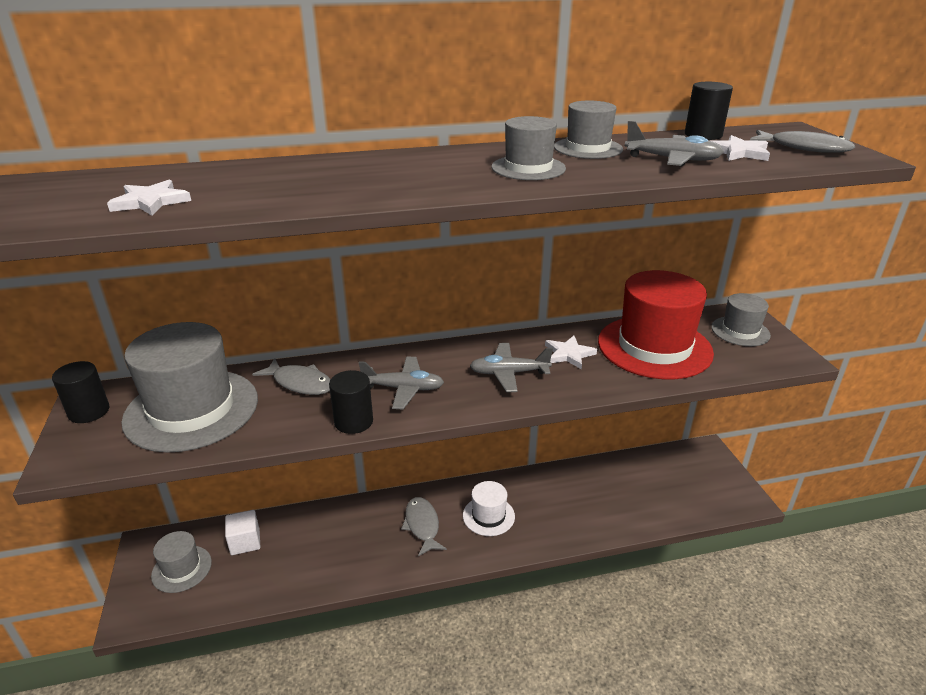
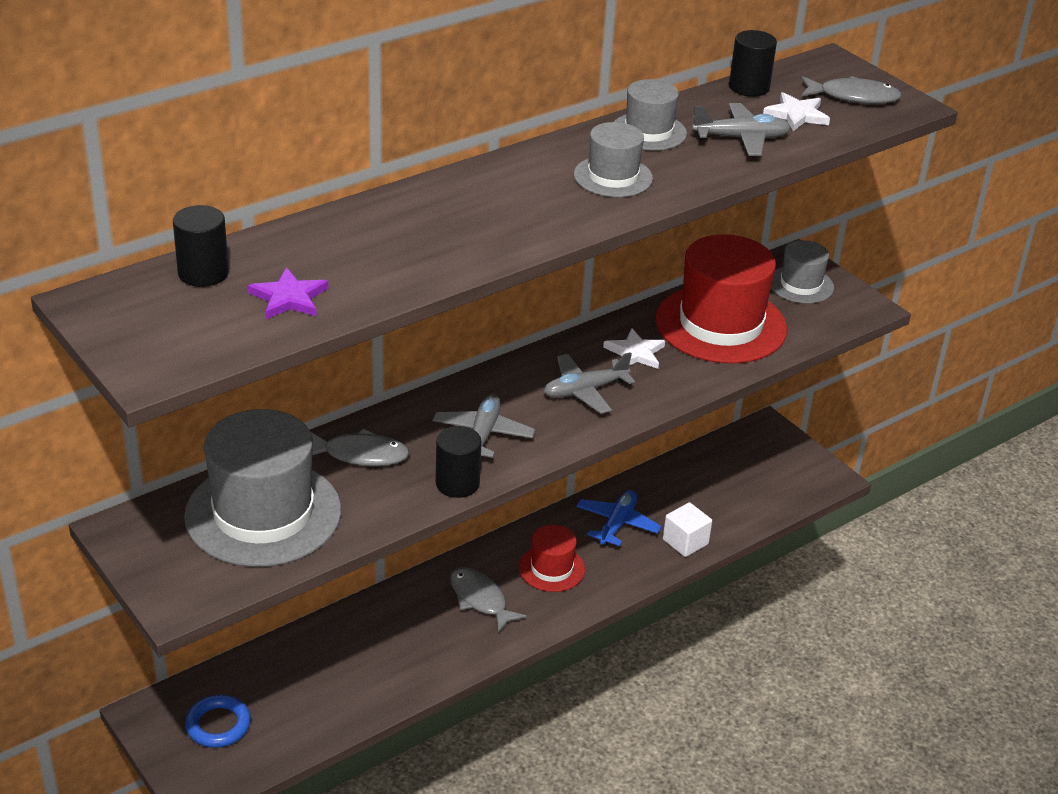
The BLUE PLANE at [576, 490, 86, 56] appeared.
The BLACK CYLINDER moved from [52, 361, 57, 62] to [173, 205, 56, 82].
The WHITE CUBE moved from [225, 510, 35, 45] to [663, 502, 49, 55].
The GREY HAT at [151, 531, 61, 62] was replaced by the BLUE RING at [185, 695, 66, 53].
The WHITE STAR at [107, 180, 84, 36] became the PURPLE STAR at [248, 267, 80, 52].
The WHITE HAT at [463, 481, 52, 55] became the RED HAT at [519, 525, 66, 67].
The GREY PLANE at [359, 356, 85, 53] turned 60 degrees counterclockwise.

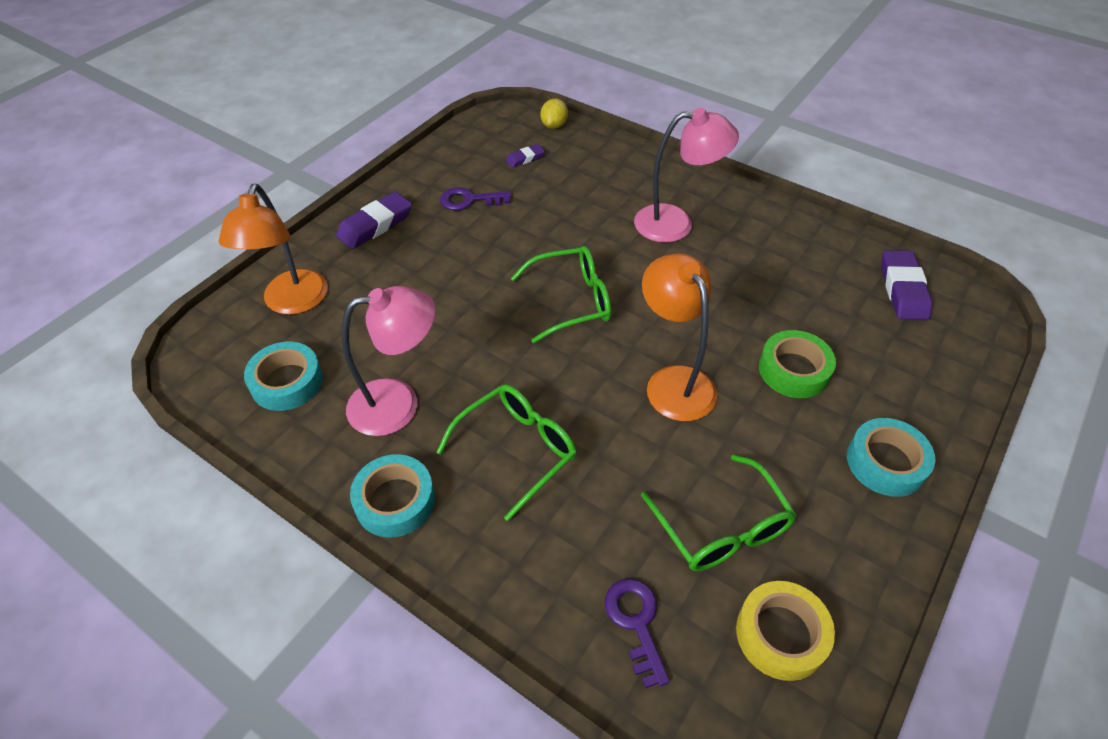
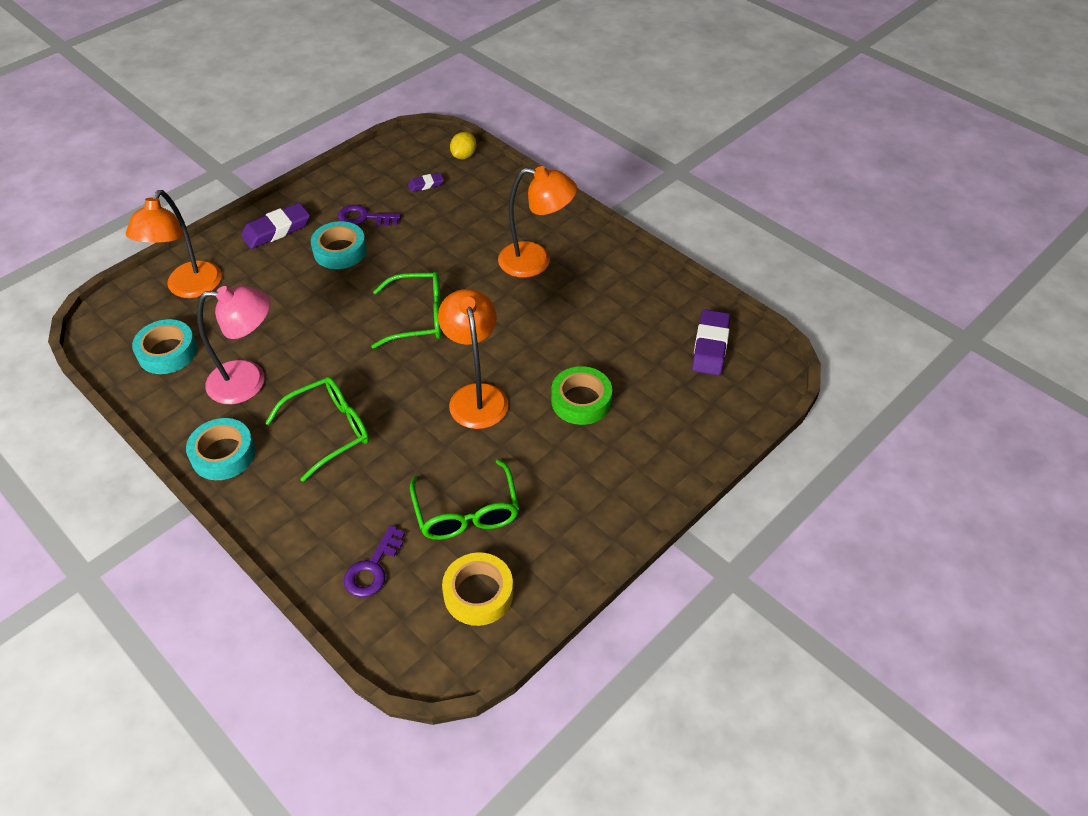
The TURQUOISE TAPE moved from [847, 418, 89, 79] to [311, 221, 56, 48].
The PINK LAMP at [634, 108, 105, 135] became the ORANGE LAMP at [498, 166, 79, 112].
The PURPLE KEY at [605, 579, 65, 109] turned 150 degrees counterclockwise.

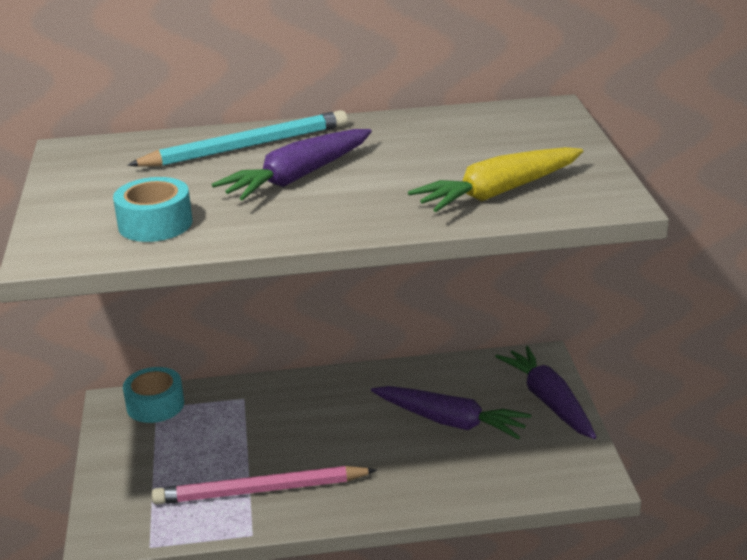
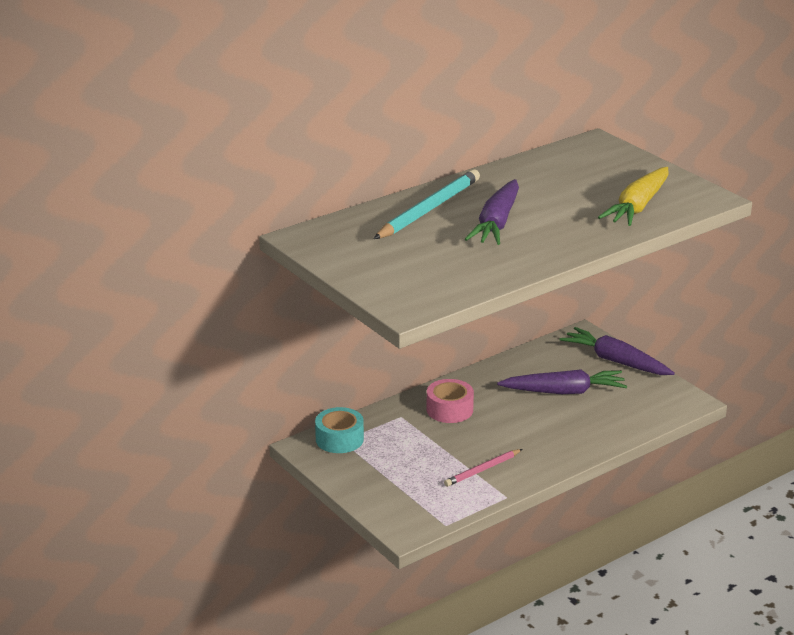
The TURQUOISE TAPE at [113, 177, 80, 65] disappeared.
The PINK TAPE at [427, 379, 47, 44] appeared.
The PINK PENCIL at [151, 466, 226, 39] changed to 0.57 times the size.

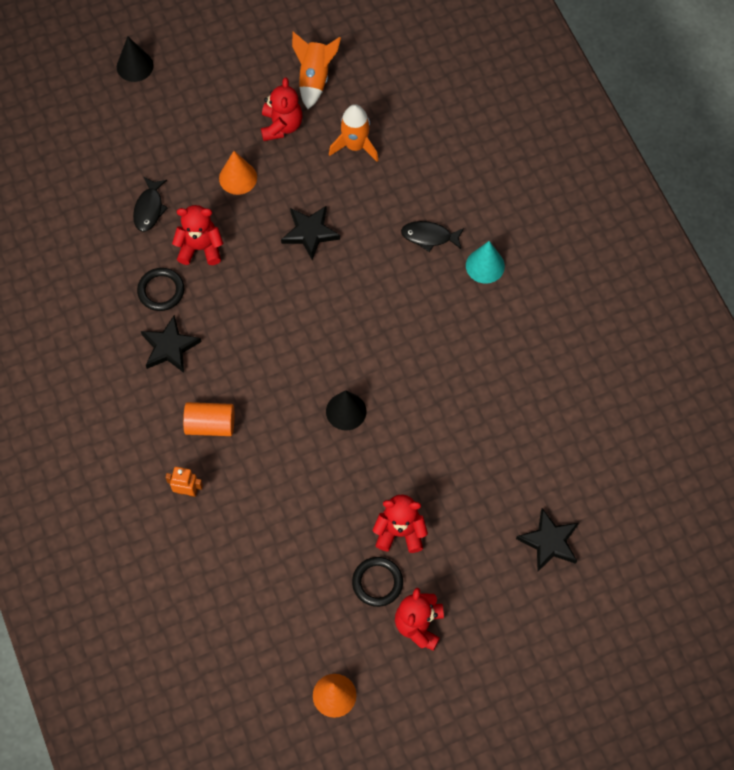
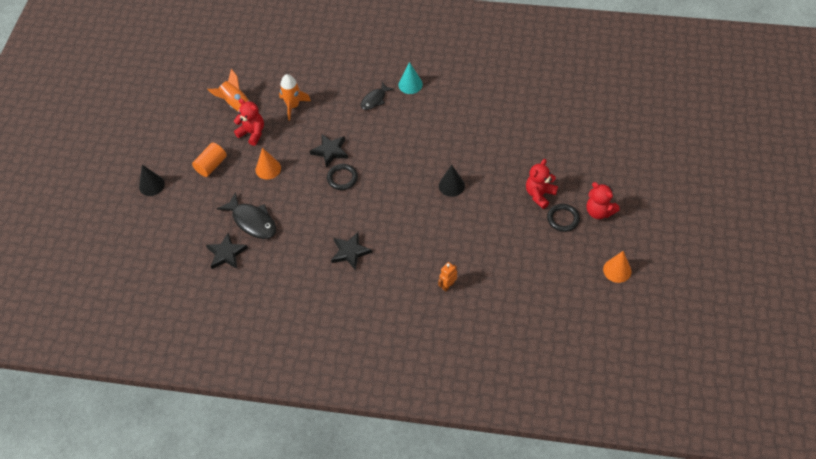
The RED TEDDY BEAR at [172, 205, 51, 60] disappeared.
The BLACK RING moved from [137, 268, 47, 43] to [327, 164, 31, 26].
The ORANGE CYLINDER moved from [183, 402, 51, 34] to [192, 143, 35, 34].
The BLACK STAR moved from [516, 508, 63, 63] to [206, 233, 42, 36].
The BLACK FISH at [133, 177, 35, 55] changed to 1.59 times the size.

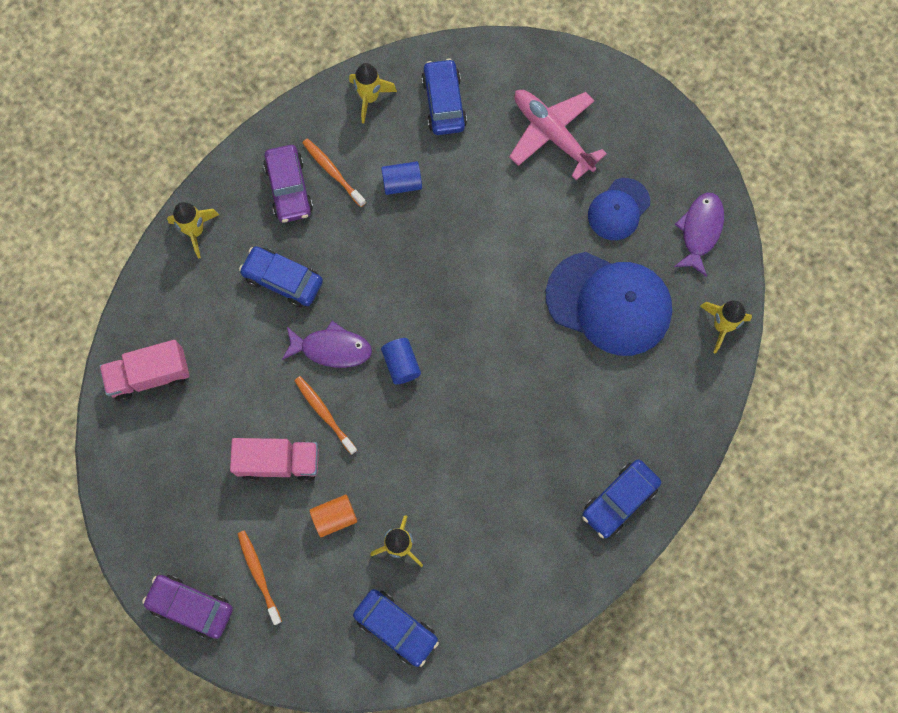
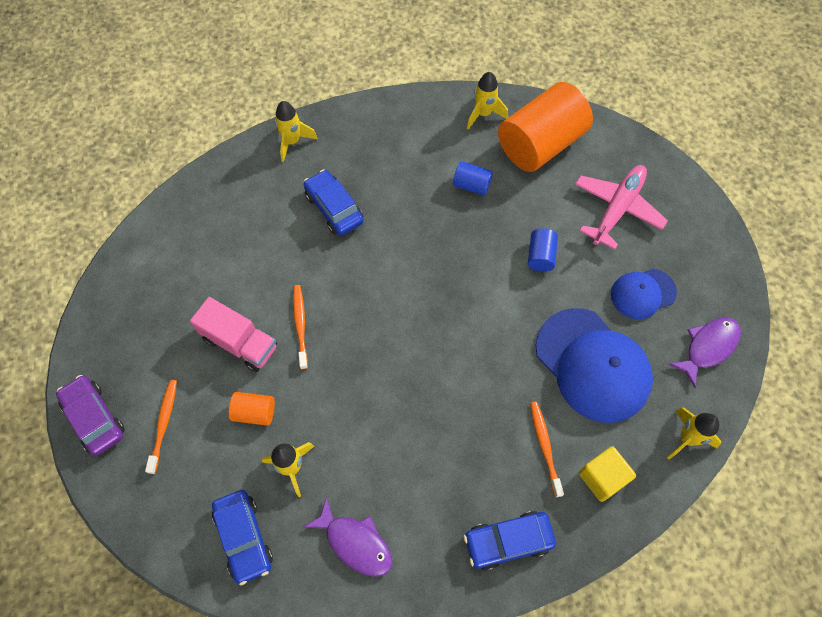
The PINK TRUCK at [99, 340, 91, 61] disappeared.
The PURPLE CAR at [263, 145, 50, 78] disappeared.
The YELLOW CUBE at [579, 446, 57, 56] appeared.
The PURPLE FISH moved from [282, 321, 90, 47] to [304, 497, 88, 80].
The ORANGE TOOTHBRUSH moved from [302, 138, 64, 69] to [530, 402, 34, 95].
The BLUE CYLINDER moved from [381, 338, 40, 46] to [528, 228, 30, 44].
The BLUE CAR at [422, 59, 45, 76] was replaced by the ORANGE CYLINDER at [498, 82, 95, 90].
The PINK PLANE at [509, 90, 98, 90] turned 45 degrees clockwise.

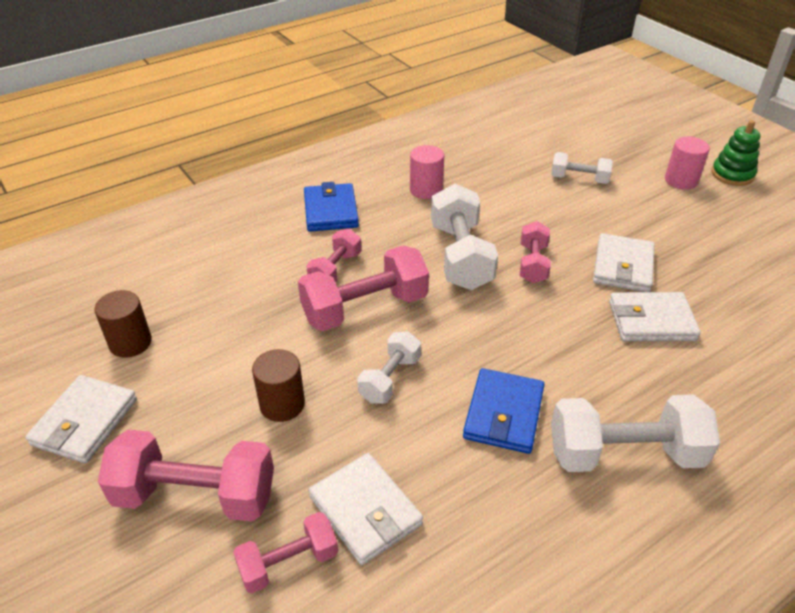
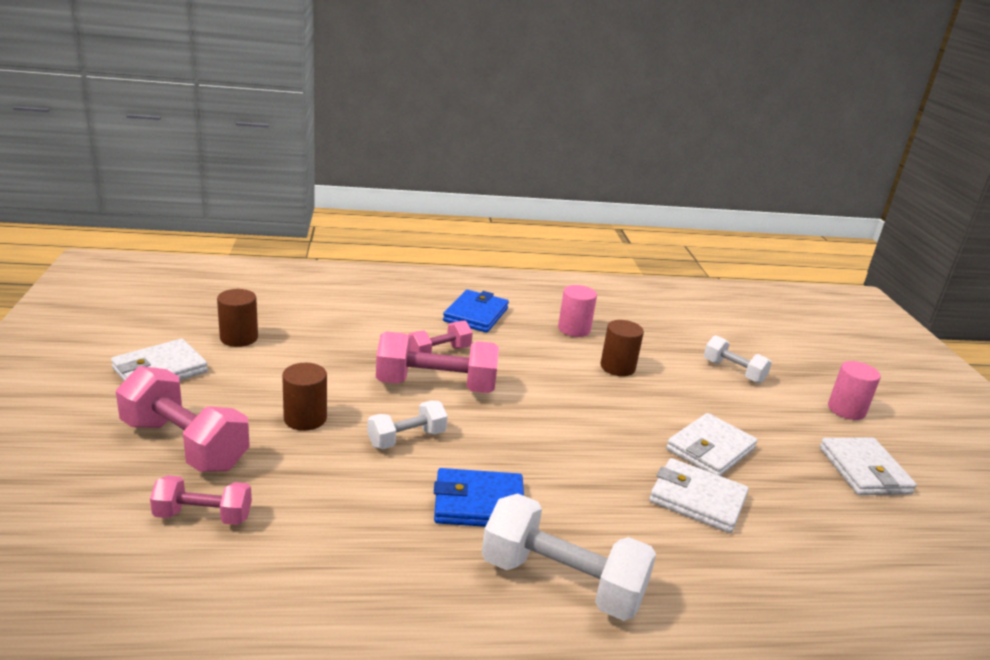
The WHITE DUMBBELL at [431, 183, 67, 107] disappeared.
The PINK DUMBBELL at [520, 221, 31, 62] disappeared.
The GREEN STACKING TOY at [712, 120, 48, 66] disappeared.
The BROWN CYLINDER at [601, 320, 43, 56] appeared.
The WHITE WALLET moved from [309, 453, 114, 112] to [820, 438, 97, 57].
The BLUE WALLET at [463, 368, 82, 86] turned 45 degrees clockwise.

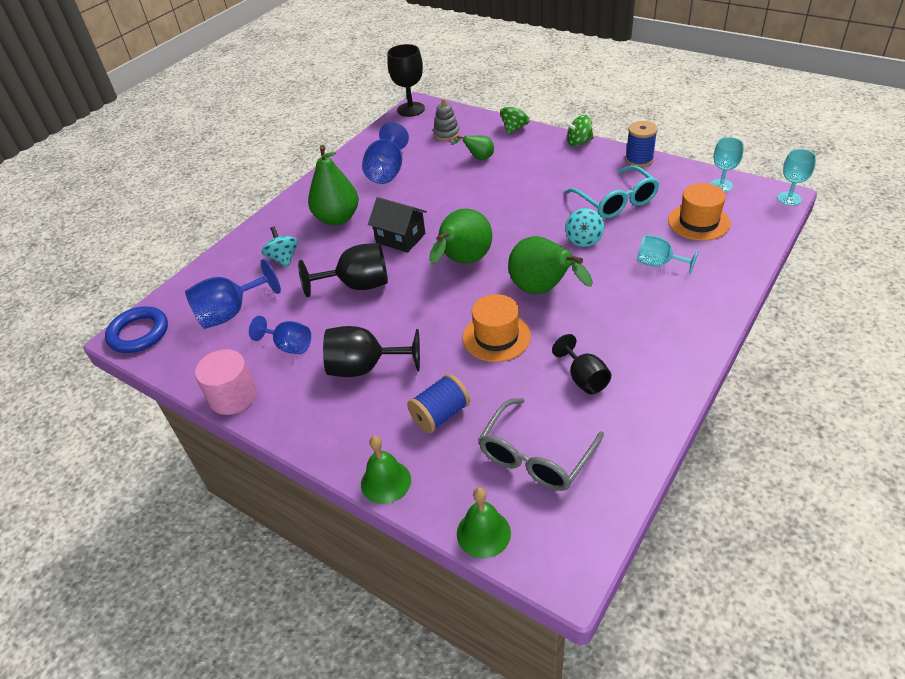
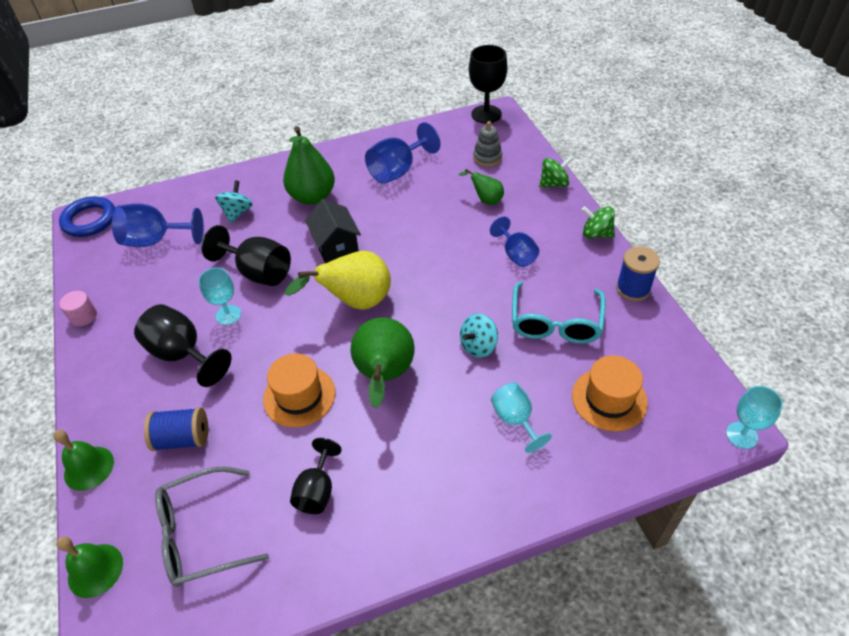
The BLUE GOBLET moved from [249, 316, 62, 38] to [490, 216, 49, 51].
The TURQUOISE GOBLET moved from [710, 137, 34, 55] to [199, 267, 42, 58].
The GREEN PEAR at [429, 209, 63, 55] became the YELLOW PEAR at [285, 251, 106, 59].
The PINK CYLINDER at [195, 349, 61, 66] changed to 0.60 times the size.

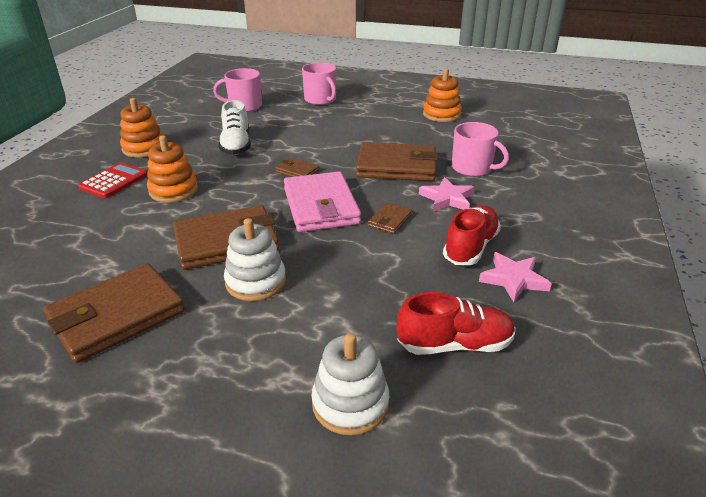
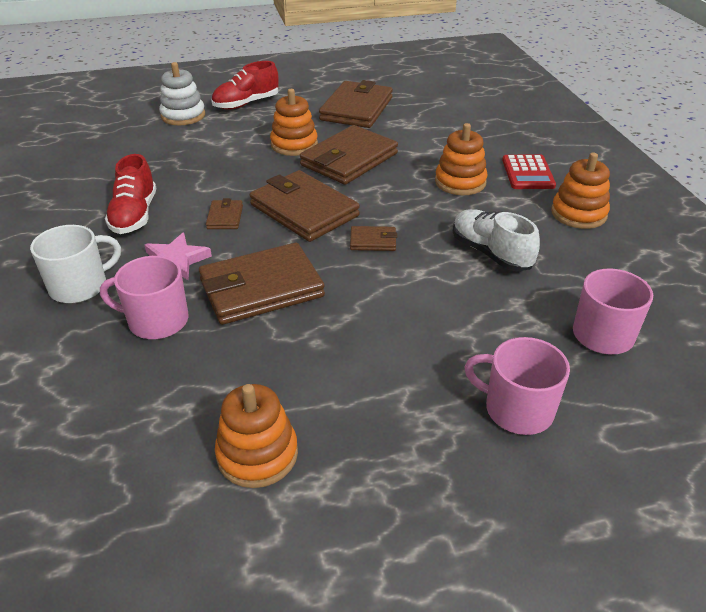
The PINK STAR at [479, 252, 73, 50] disappeared.
The WHITE MUG at [30, 225, 91, 78] appeared.
The RED SHOE moved from [397, 292, 119, 63] to [211, 61, 68, 49].
The WHITE STACKING TOY at [224, 218, 62, 83] became the ORANGE STACKING TOY at [270, 89, 48, 67].
The PINK WALLET at [284, 171, 77, 61] became the BROWN WALLET at [250, 170, 110, 72].

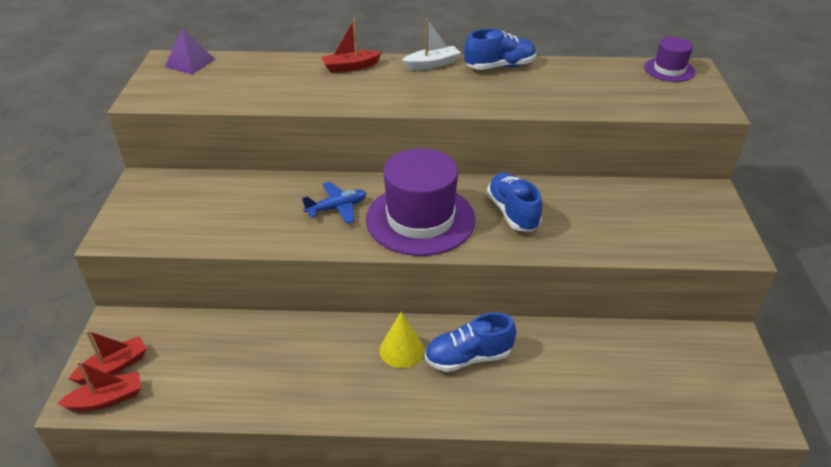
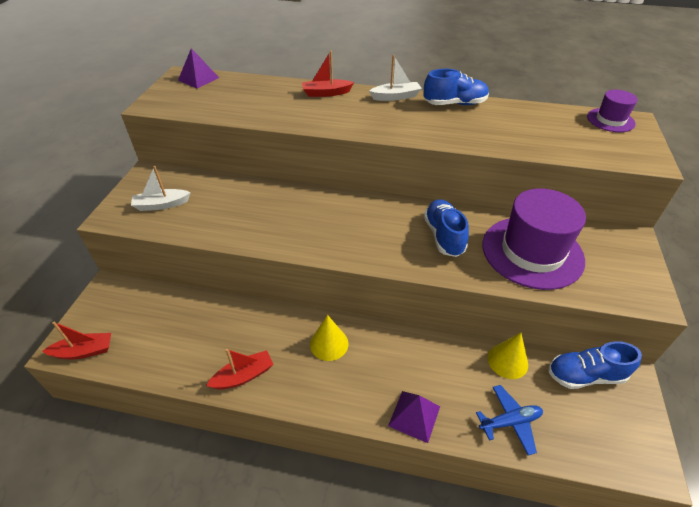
The WHITE BOAT at [131, 166, 60, 45] appeared.
The PURPLE PYRAMID at [388, 391, 52, 52] appeared.
The YELLOW CONE at [488, 333, 40, 46] appeared.
The RED BOAT moved from [69, 330, 78, 54] to [206, 349, 68, 41].
The BLUE PLANE moved from [302, 182, 65, 42] to [476, 385, 67, 71].
The PURPLE HAT moved from [366, 148, 109, 108] to [482, 188, 104, 102].
The BLUE SHOE moved from [425, 312, 91, 60] to [548, 341, 94, 48].

